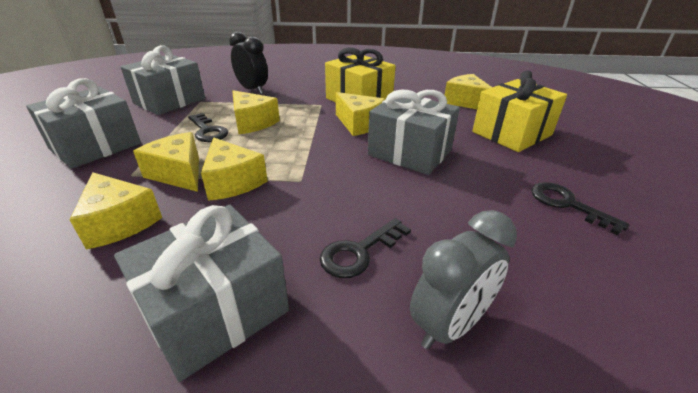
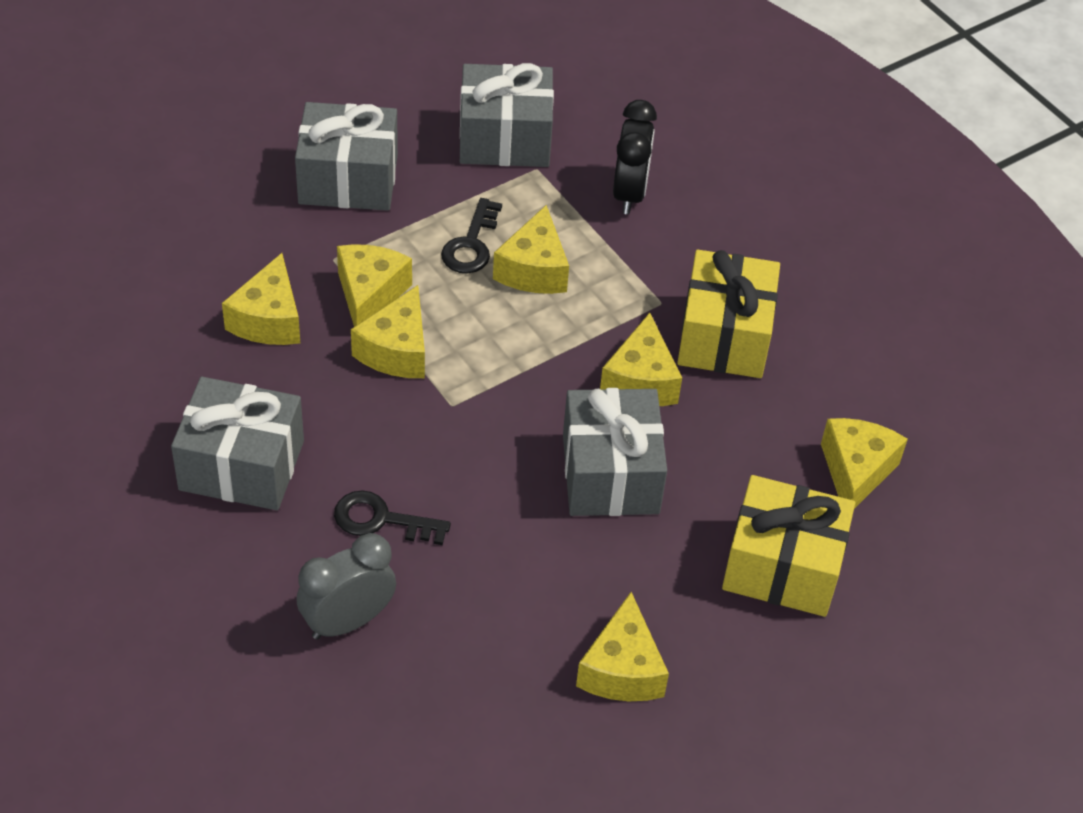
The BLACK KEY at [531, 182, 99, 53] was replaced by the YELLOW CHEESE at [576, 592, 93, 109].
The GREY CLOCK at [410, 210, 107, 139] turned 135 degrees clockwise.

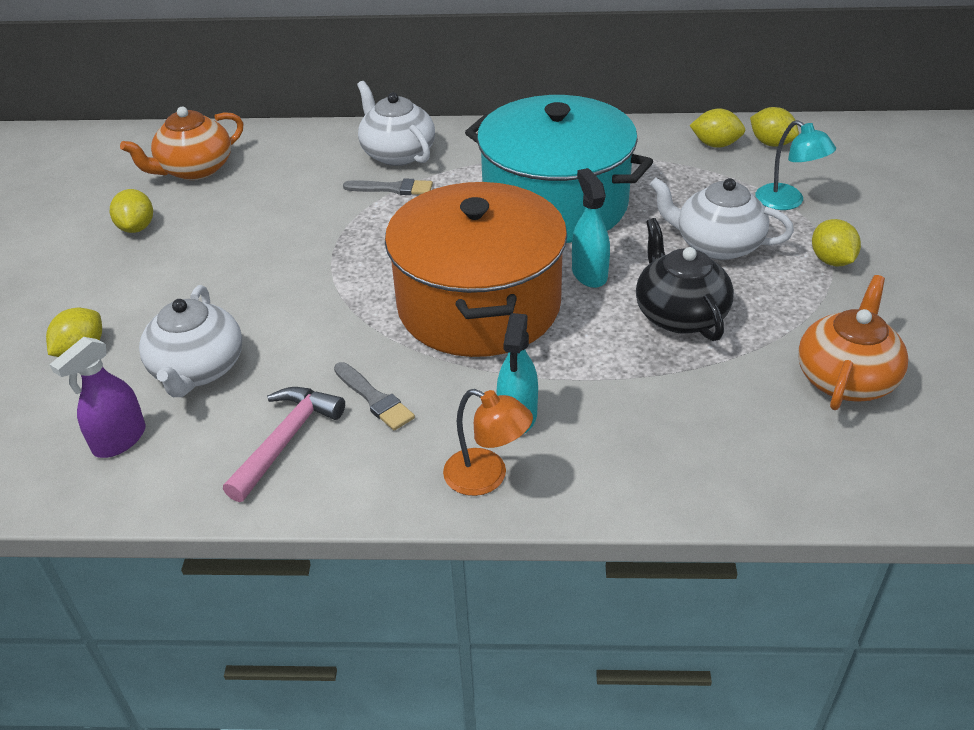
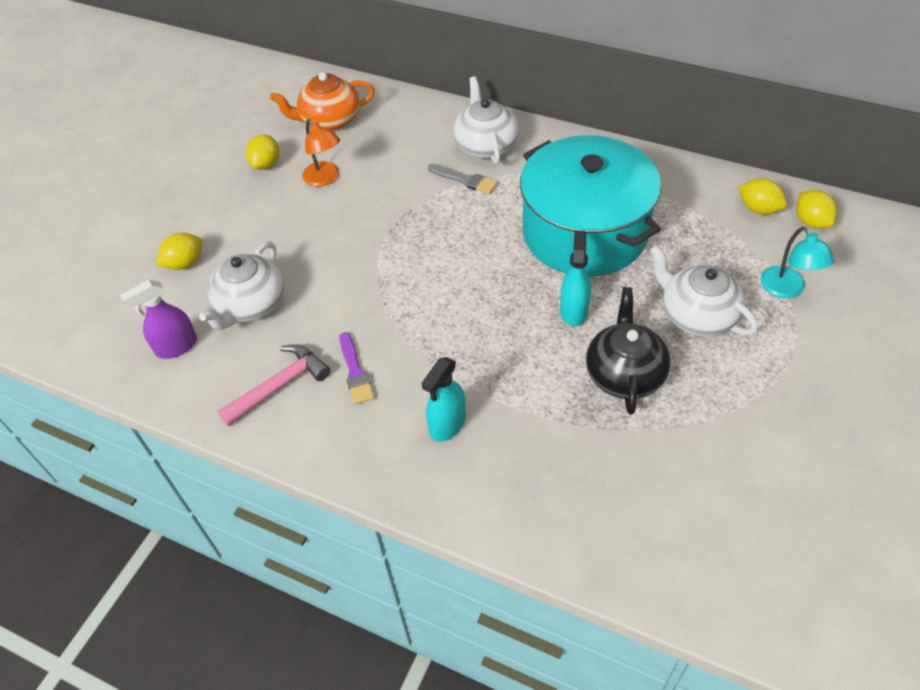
The ORANGE POT at [385, 182, 182, 175] disappeared.
The ORANGE TEAPOT at [798, 275, 110, 135] disappeared.
The YELLOW LEMON at [812, 219, 49, 47] disappeared.
The ORANGE LAMP moved from [443, 389, 90, 107] to [302, 119, 38, 68].
The GREY BRUSH at [334, 362, 81, 68] became the PURPLE BRUSH at [339, 332, 35, 72].

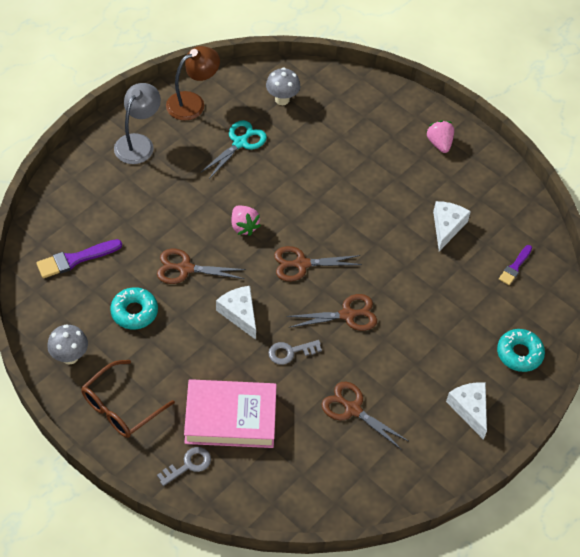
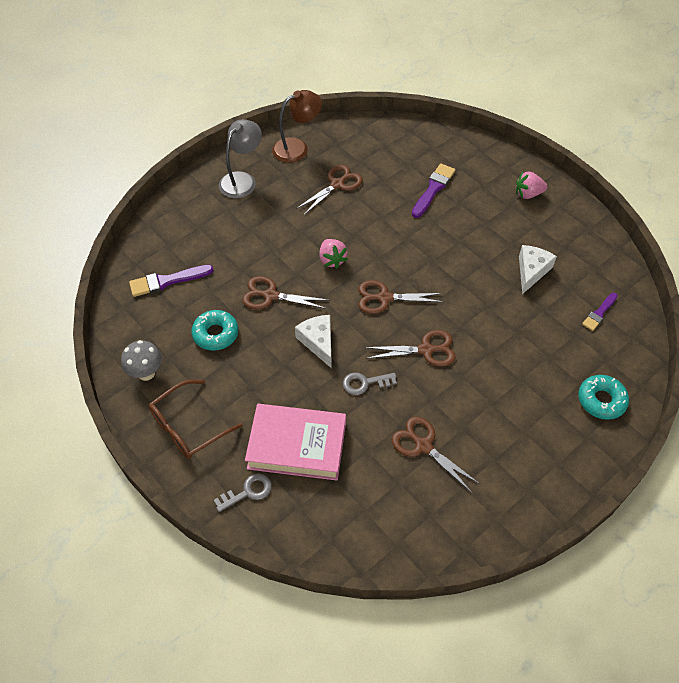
The GREY MUSHROOM at [266, 67, 34, 38] disappeared.
The WHITE CHEESE at [446, 382, 41, 58] disappeared.
The PURPLE BRUSH at [412, 164, 43, 54] appeared.
The TURQUOISE SCISSORS at [200, 120, 67, 59] became the BROWN SCISSORS at [296, 165, 67, 50].
The PINK STRAWBERRY at [426, 120, 28, 33] turned 90 degrees counterclockwise.

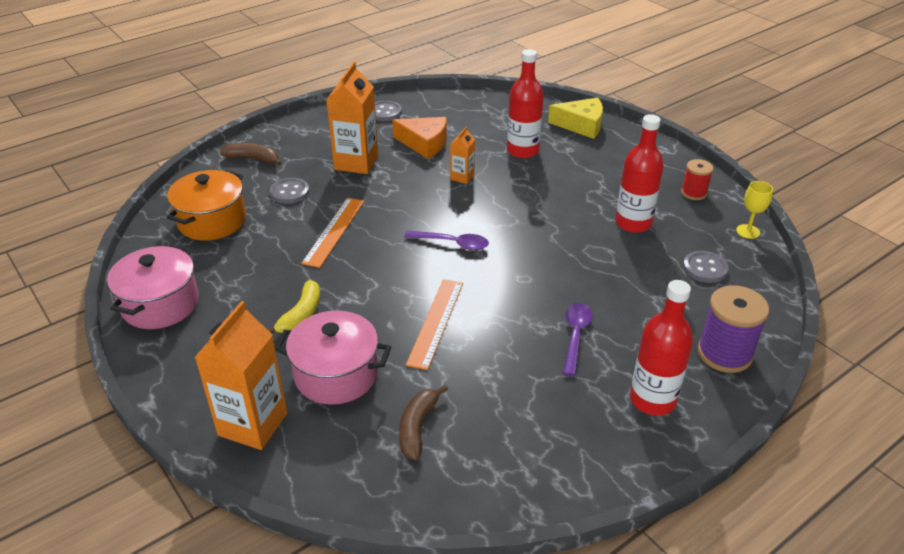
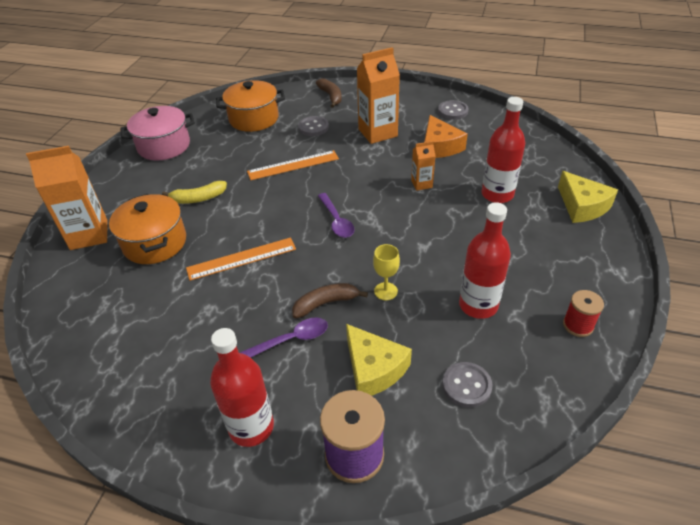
The YELLOW CHEESE at [346, 324, 66, 72] appeared.
The BROWN BANANA moved from [399, 385, 49, 76] to [292, 283, 76, 35].
The YELLOW GOBLET moved from [736, 181, 37, 58] to [373, 244, 27, 56].
The PINK POT at [275, 311, 116, 94] became the ORANGE POT at [109, 194, 77, 70].

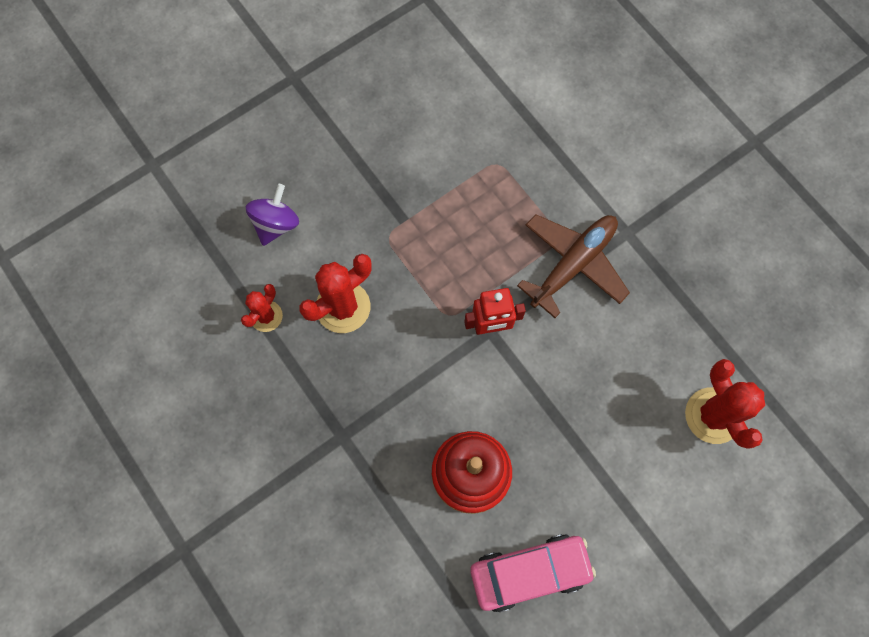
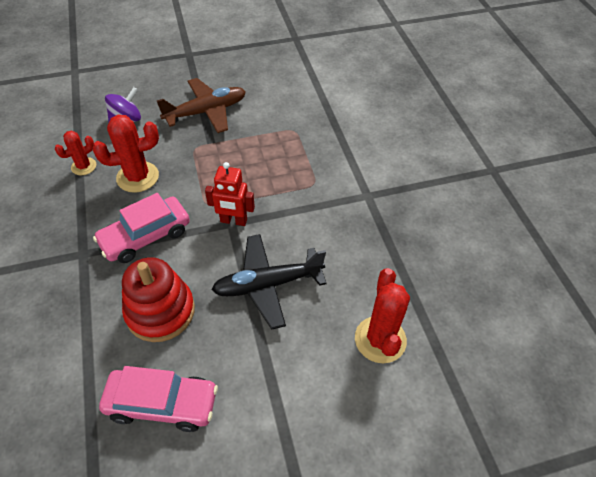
The PINK CAR at [93, 193, 97, 70] appeared.
The BLACK PLANE at [212, 234, 115, 95] appeared.
The BROWN PLANE moved from [517, 214, 113, 104] to [157, 78, 89, 55].

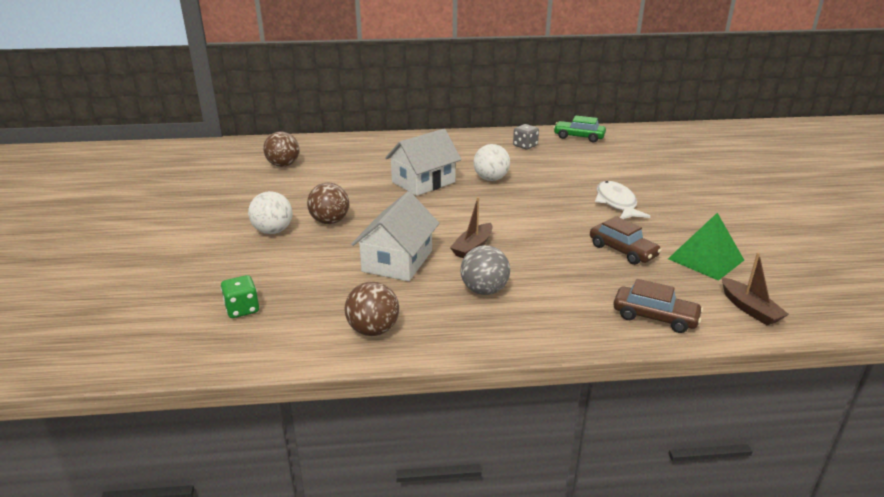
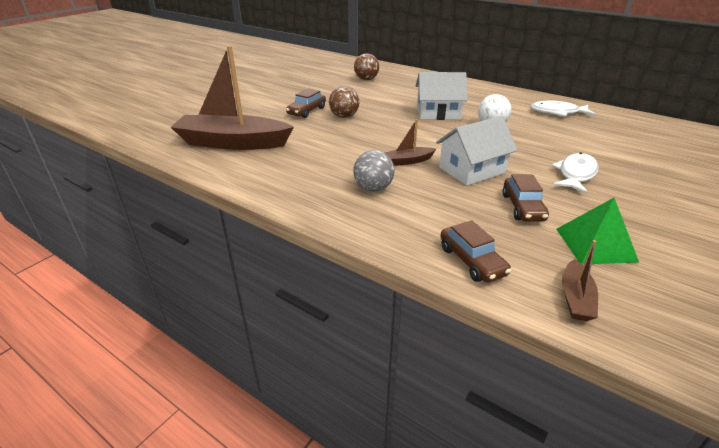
The BROWN BALL at [345, 282, 54, 54] disappeared.
The GREEN CAR at [553, 116, 53, 26] disappeared.
The WHITE HOUSE moved from [351, 191, 88, 90] to [436, 116, 82, 70].
The GREEN DICE at [221, 275, 38, 43] was replaced by the BROWN BOAT at [171, 46, 123, 104].
The WHITE BALL at [248, 191, 44, 43] was replaced by the BROWN CAR at [286, 88, 40, 30].
The GREY DICE at [513, 124, 26, 26] was replaced by the WHITE FISH at [530, 101, 66, 16].

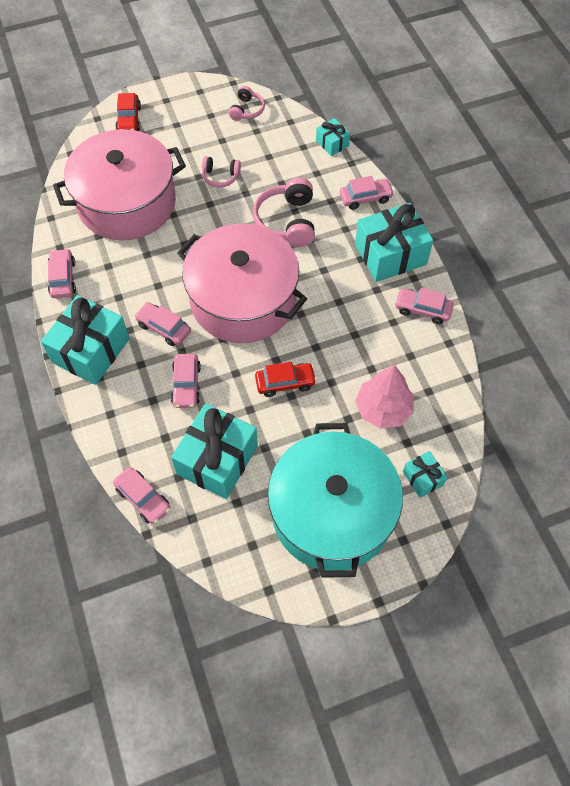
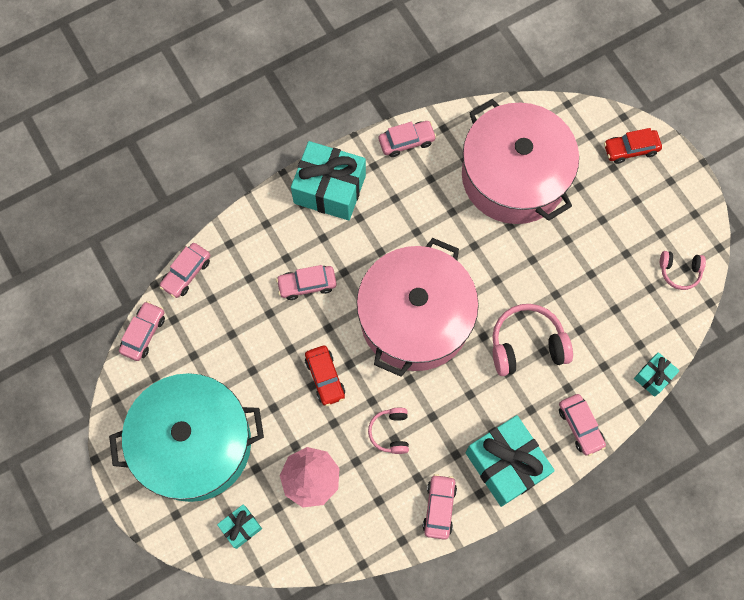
The TURQUOISE GIFT at [171, 403, 87, 96] disappeared.
The PINK CAR moved from [135, 302, 56, 44] to [119, 301, 46, 60].
The PINK HEADPHONES moved from [202, 156, 39, 31] to [368, 408, 41, 46].

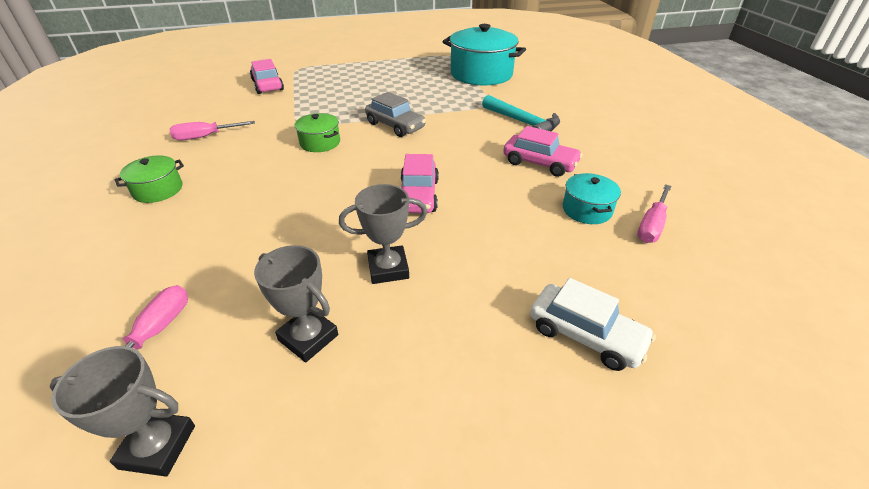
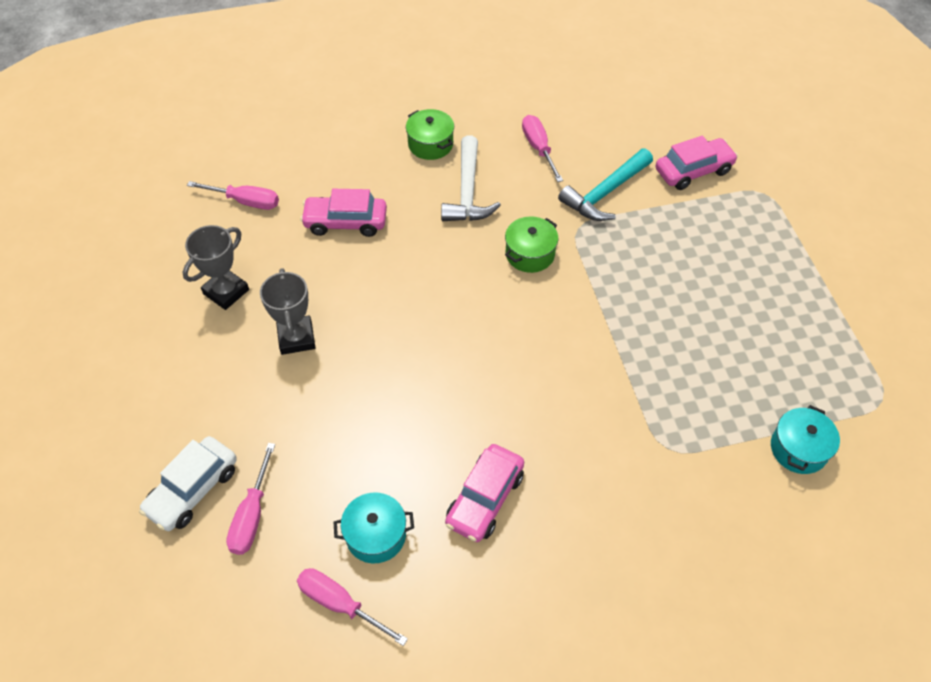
The GREY TROPHY at [50, 346, 145, 131] disappeared.
The GREY CAR at [365, 92, 61, 45] disappeared.
The PINK SCREWDRIVER at [226, 443, 49, 112] appeared.
The WHITE HAMMER at [441, 135, 60, 86] appeared.
The PINK CAR moved from [401, 154, 38, 59] to [300, 189, 87, 48].
The TURQUOISE HAMMER moved from [482, 95, 78, 36] to [558, 149, 95, 72].
The TURQUOISE POT at [442, 24, 84, 61] changed to 0.49 times the size.

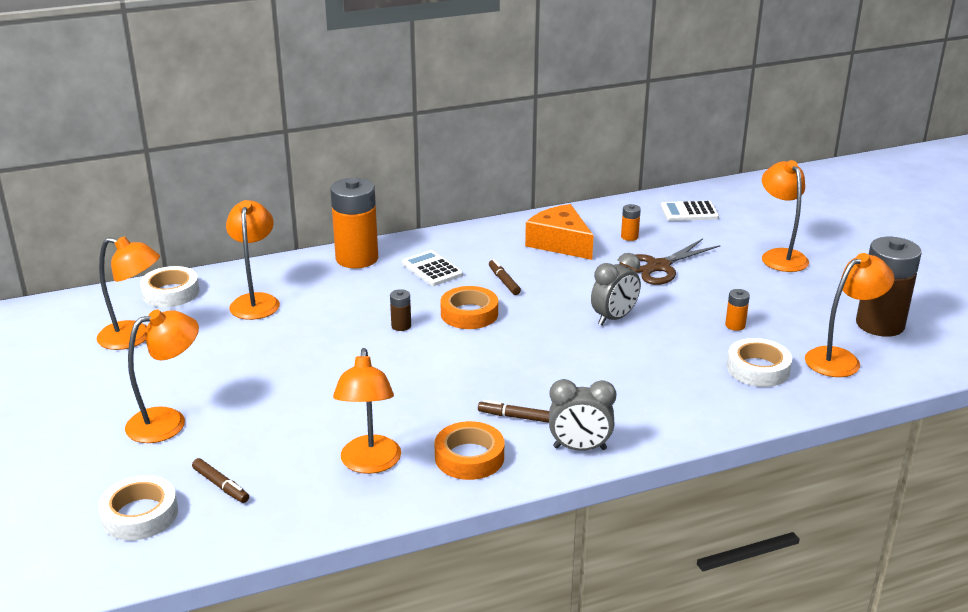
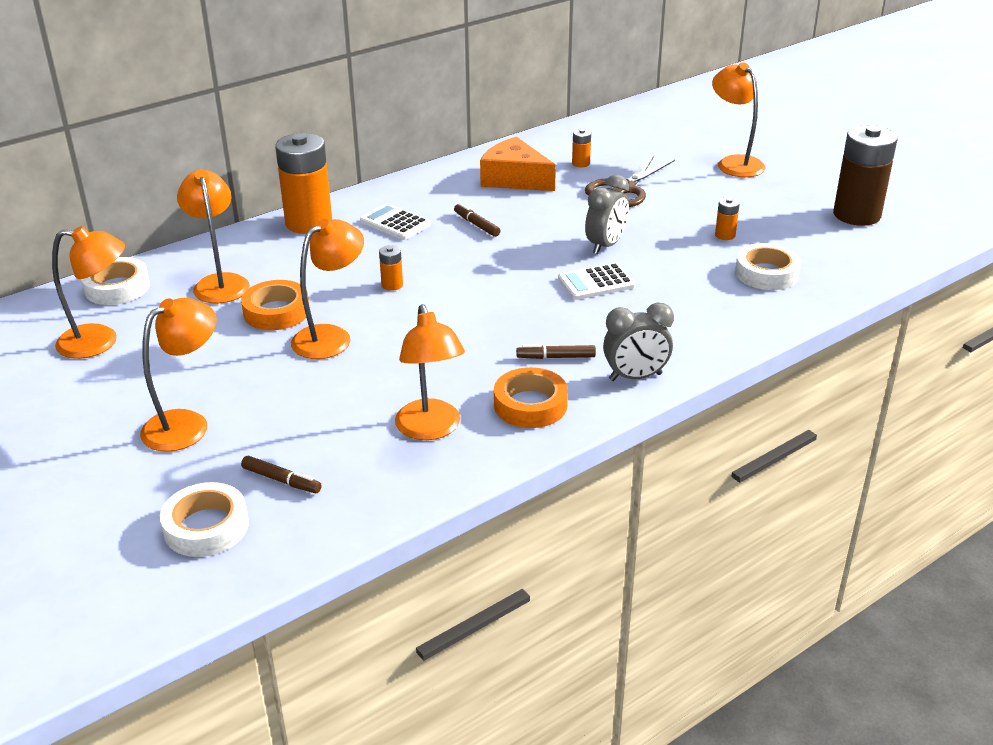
The ORANGE TAPE moved from [441, 286, 57, 43] to [241, 280, 68, 50].
The WHITE CALCULATOR moved from [660, 201, 59, 20] to [558, 263, 78, 37].
The ORANGE LAMP moved from [805, 253, 89, 124] to [291, 219, 73, 140].
The BROWN BATTERY at [390, 289, 21, 42] became the ORANGE BATTERY at [379, 245, 24, 46].

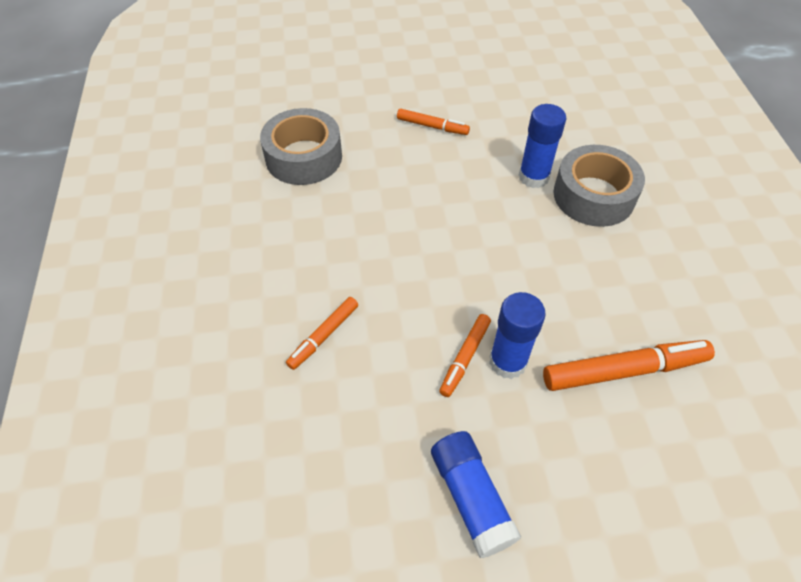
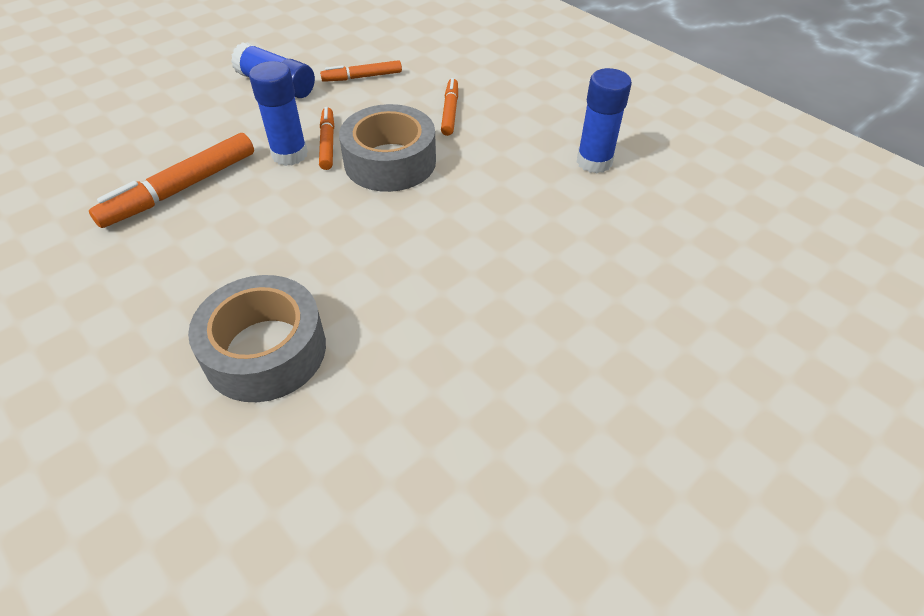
The GREY TAPE moved from [260, 108, 82, 77] to [339, 104, 97, 88].
The ORANGE MARKER moved from [397, 109, 73, 26] to [320, 60, 82, 22].
The BLUE GLUE STICK moved from [519, 104, 47, 84] to [577, 68, 55, 105].

